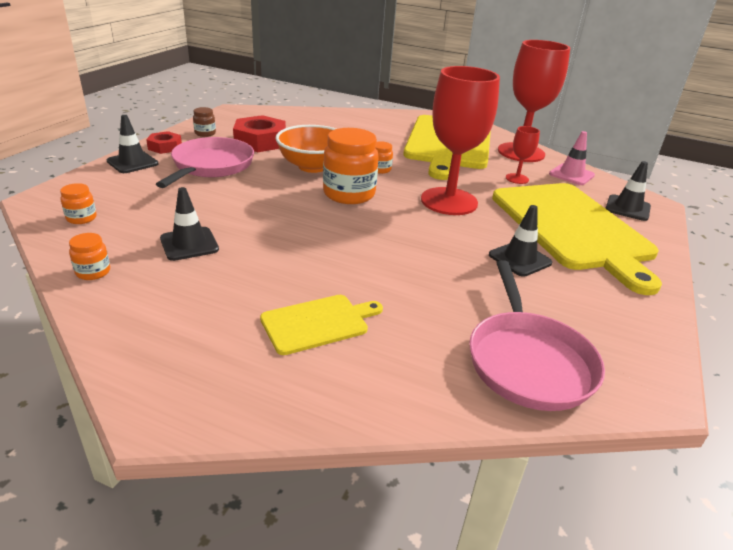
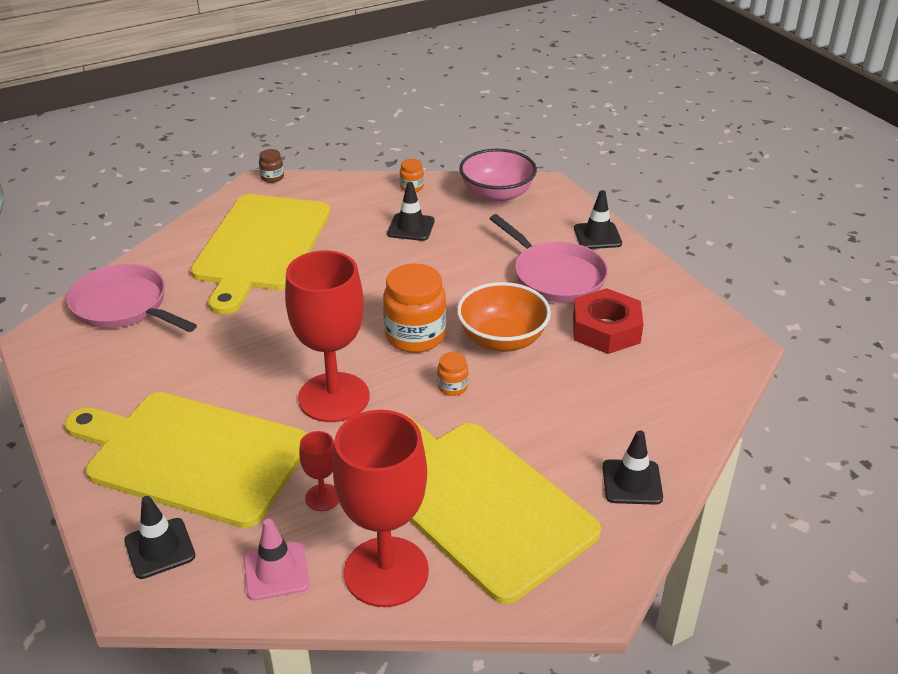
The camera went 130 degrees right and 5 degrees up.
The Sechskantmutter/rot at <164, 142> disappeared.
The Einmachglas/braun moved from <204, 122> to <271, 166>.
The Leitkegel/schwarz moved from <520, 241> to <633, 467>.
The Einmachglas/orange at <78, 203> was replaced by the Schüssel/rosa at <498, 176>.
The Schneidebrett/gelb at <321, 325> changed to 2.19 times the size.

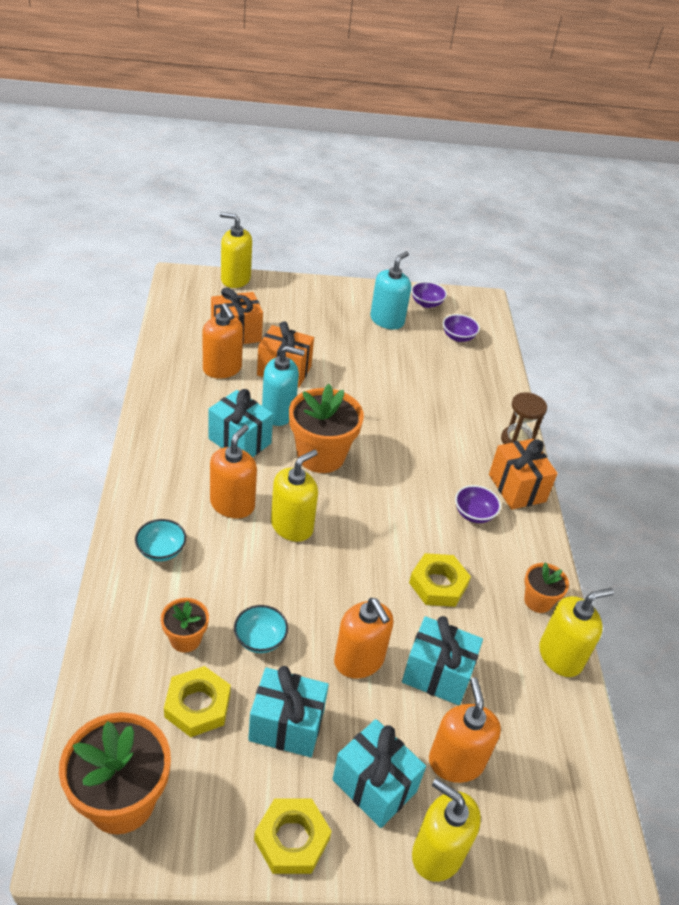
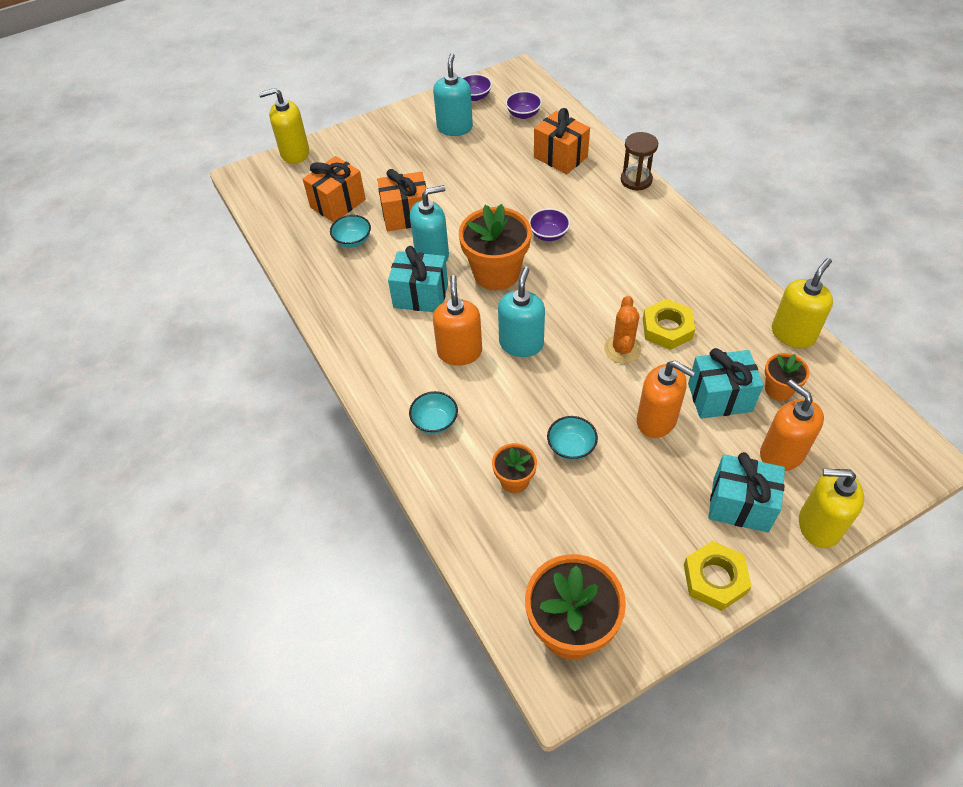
The camera went 20 degrees left and 10 degrees up.
The Sechskantmutter/gelb at <197, 701> disappeared.
The Geschenk/türkis at <288, 711> disappeared.
The Kaktus/orange at <623, 330> appeared.
The Schüssel/lila moved from <478, 504> to <549, 224>.
The Geschenk/orange moved from <523, 474> to <562, 141>.
The Blumentopf/orange moved from <546, 587> to <787, 377>.
The Seifenspender/orange at <222, 341> was replaced by the Schüssel/türkis at <350, 231>.
The Seifenspender/gelb at <294, 495> became the Seifenspender/türkis at <521, 312>.

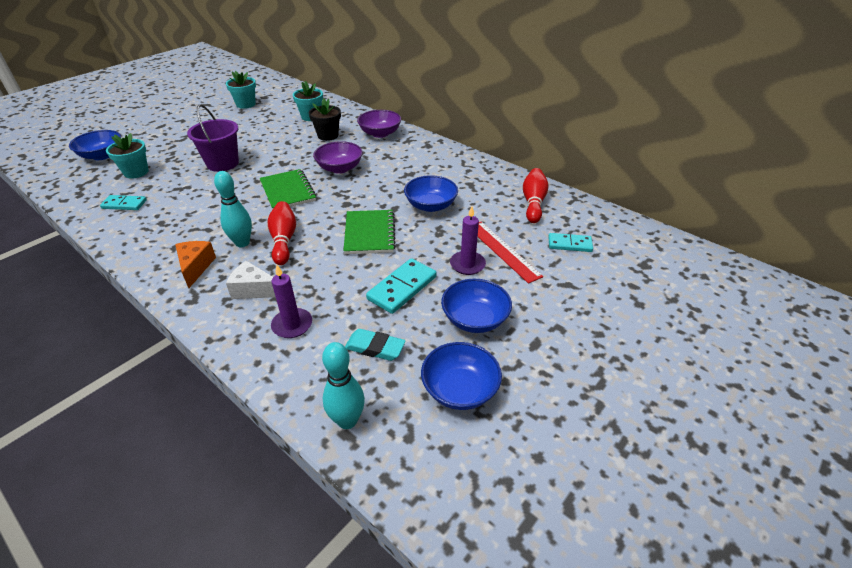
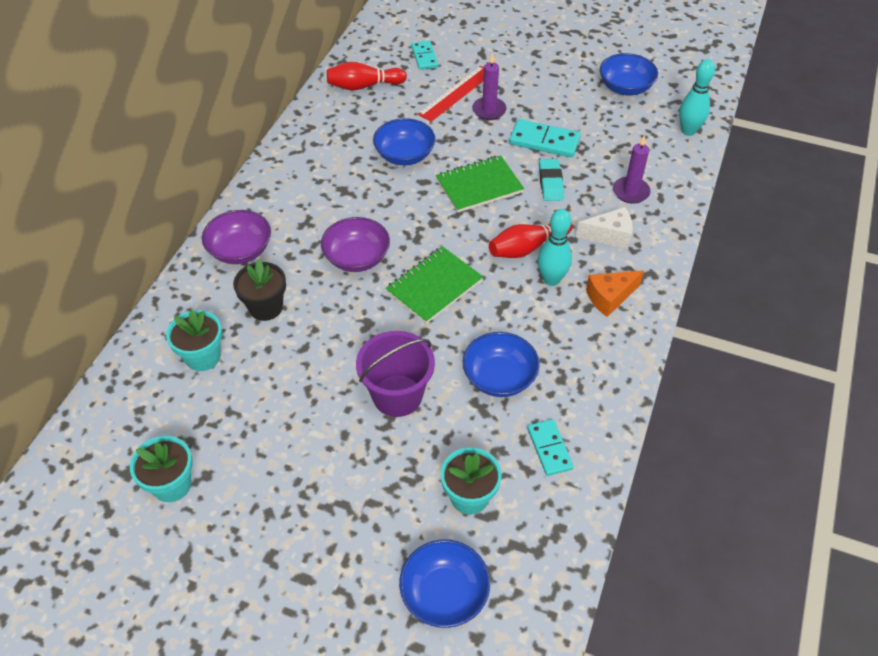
The camera went 110 degrees left and 10 degrees up.
The Radiergummi/türkis moved from <375, 345> to <551, 180>.
The Schüssel/blau moved from <476, 306> to <501, 364>.
The Käse/weiß at <250, 280> turned 90 degrees counterclockwise.

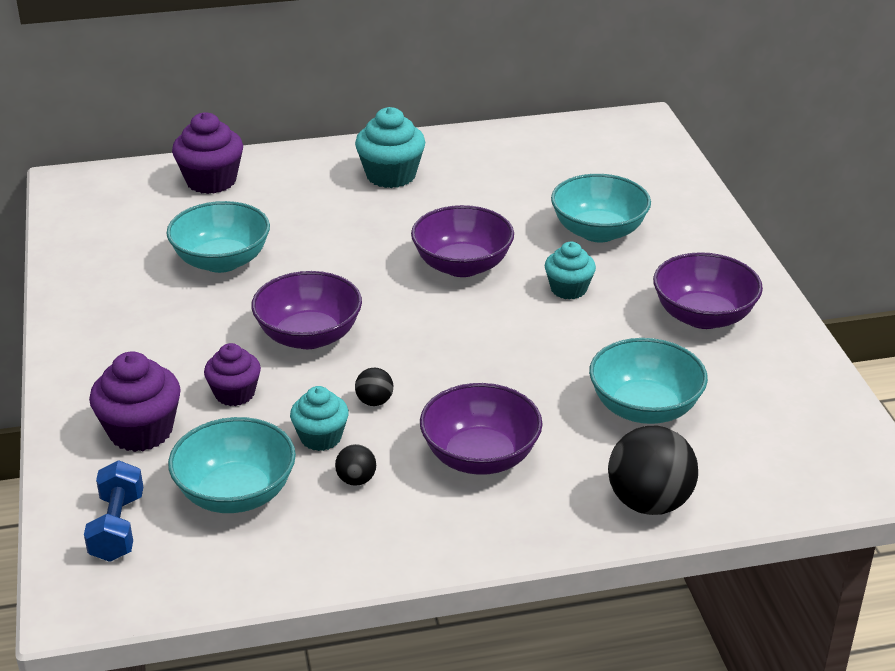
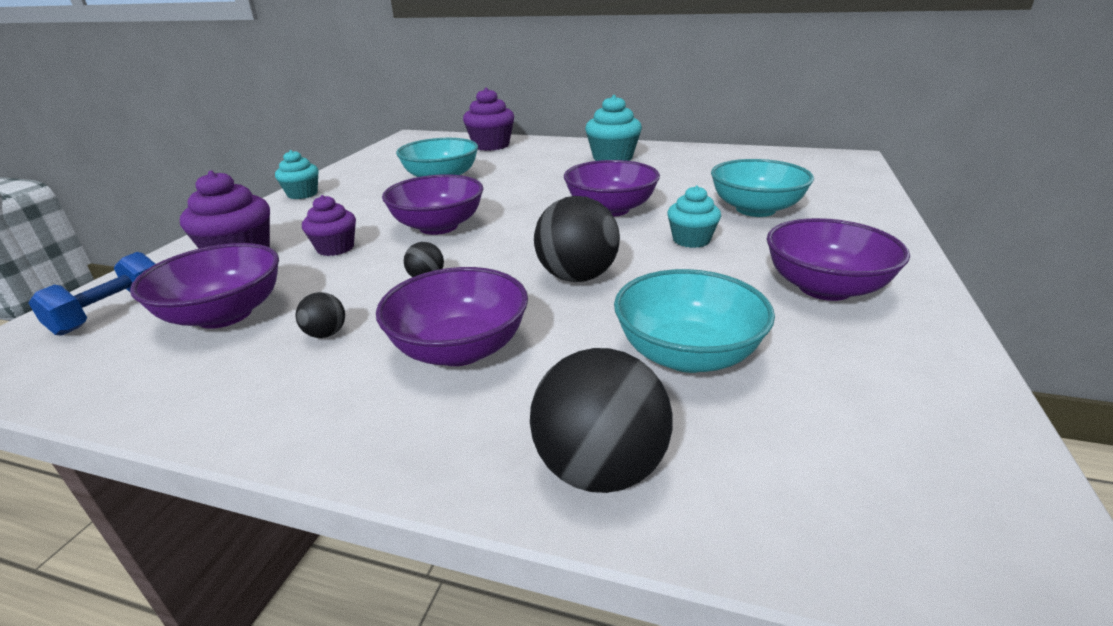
The camera went 30 degrees right and 5 degrees down.
The Ball/schwarz at <577, 239> appeared.
The Muffin/türkis moved from <319, 418> to <297, 174>.
The Schüssel/türkis at <232, 465> became the Schüssel/lila at <204, 286>.

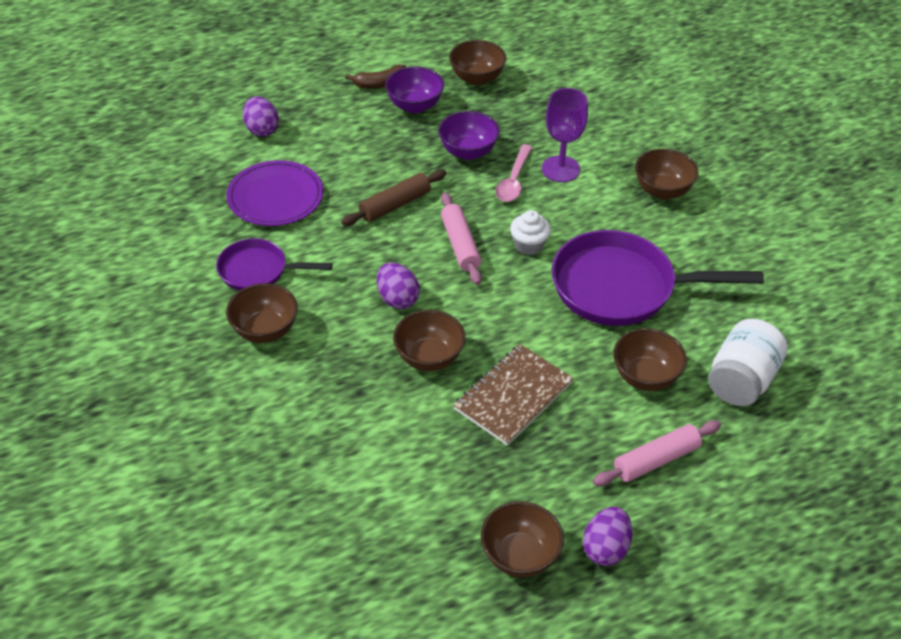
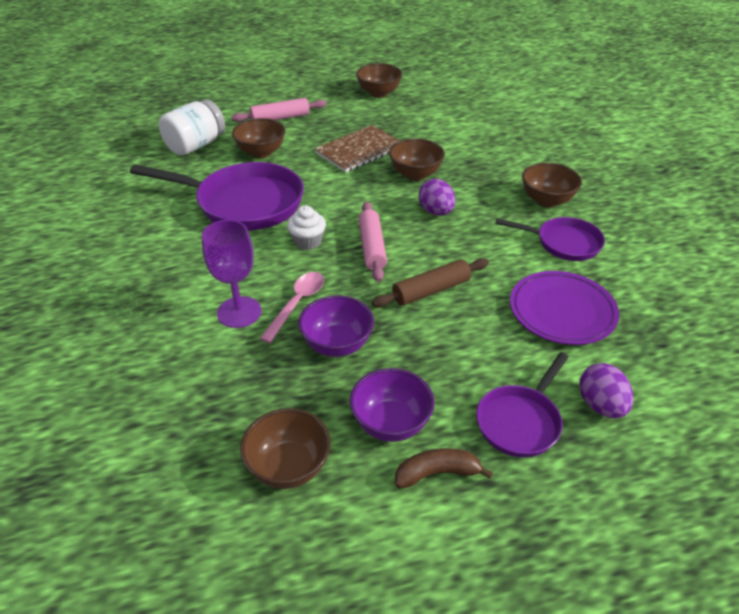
The camera went 170 degrees left and 5 degrees down.
The Ei/lila at <607, 536> disappeared.
The Schüssel/braun at <667, 174> disappeared.
The Pfanne/lila at <522, 404> appeared.

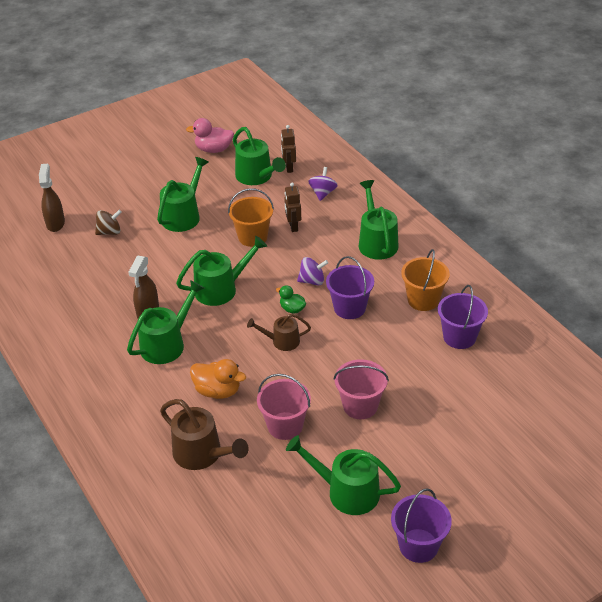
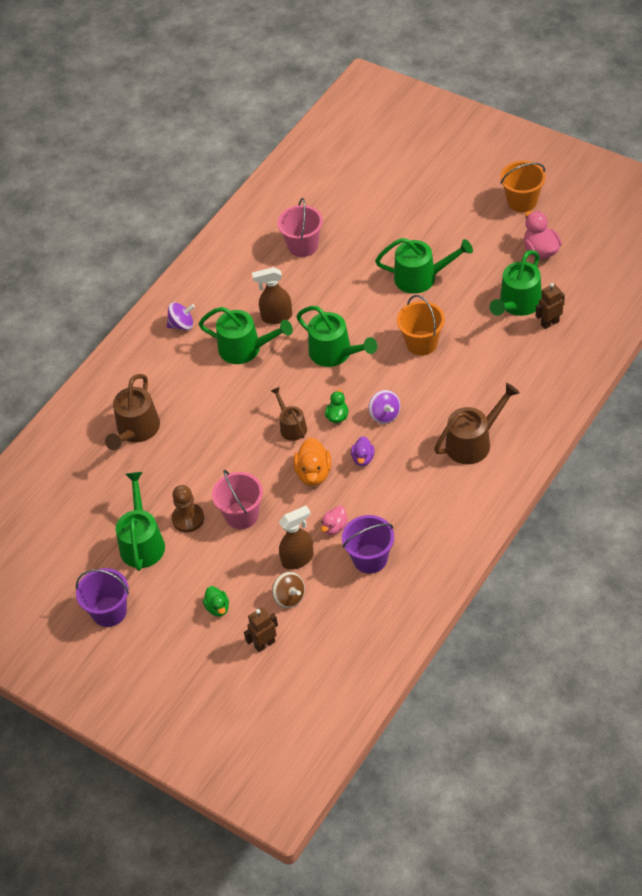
The camera went 70 degrees right and 10 degrees up.
The Bauer/braun at <188, 508> appeared.
The Ente/grün at <216, 601> appeared.
The Ente/rosa at <334, 520> appeared.
The Sprühflasche/braun moved from <52, 198> to <296, 538>.
The Kreisel/braun moved from <108, 222> to <288, 590>.
The Ente/orange moved from <218, 379> to <312, 461>.
The Eimer/rosa moved from <284, 407> to <300, 227>.
The Roboter/braun moved from <292, 207> to <261, 629>.
The Kreisel/lila moved from <323, 184> to <181, 316>.
The Eimer/orange moved from <425, 280> to <523, 186>.
The Eimer/lila at <350, 287> was replaced by the Ente/lila at <362, 451>.
The Gießkanne/grün at <379, 220> became the Gießkanne/braun at <477, 423>.

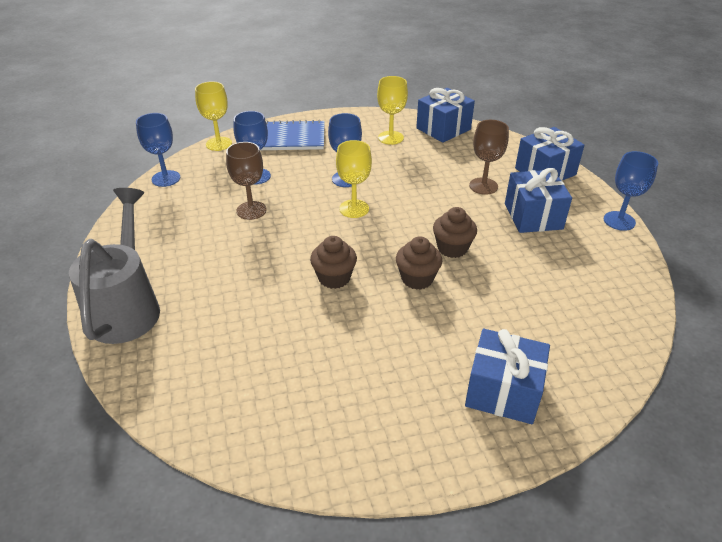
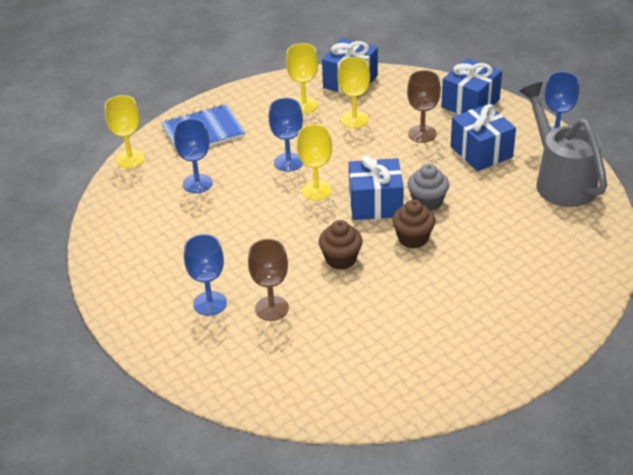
The camera went 20 degrees left and 0 degrees up.
The Kelch/gelb at <353, 92> appeared.
The Gießkanne/grau moved from <114, 266> to <563, 144>.
The Kelch/blau moved from <158, 150> to <205, 275>.
The Kelch/braun moved from <246, 181> to <268, 280>.
The Geschenk/blau moved from <507, 376> to <376, 188>.
The Muffin/braun at <455, 232> became the Muffin/grau at <428, 187>.

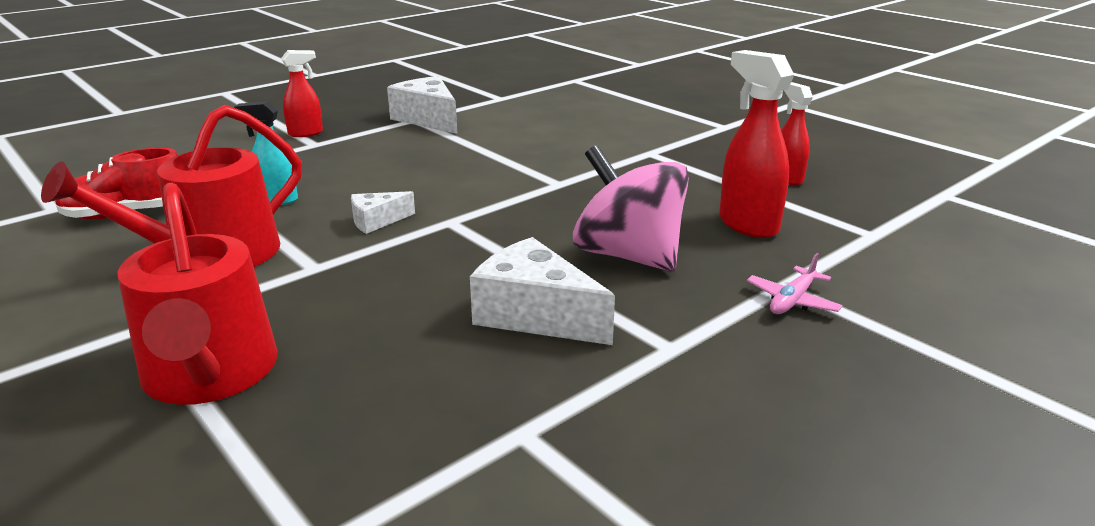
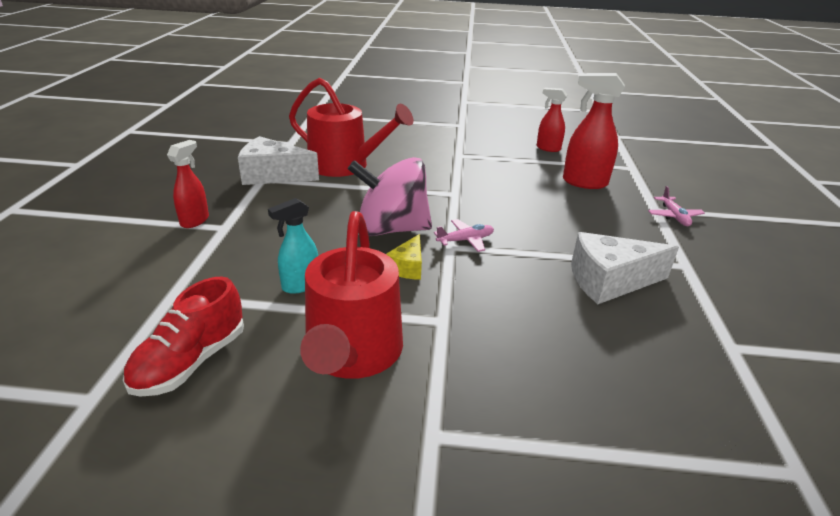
The camera went 45 degrees left and 5 degrees up.
The Flugzeug/rosa at <464, 235> appeared.
The Gießkanne/rot moved from <197, 294> to <351, 127>.
The Kreisel/rosa moved from <631, 208> to <390, 196>.
The Käse/weiß at <383, 212> became the Käse/gelb at <404, 257>.

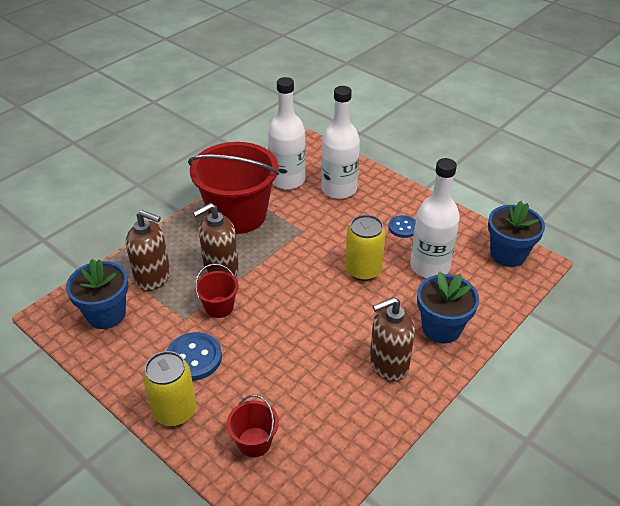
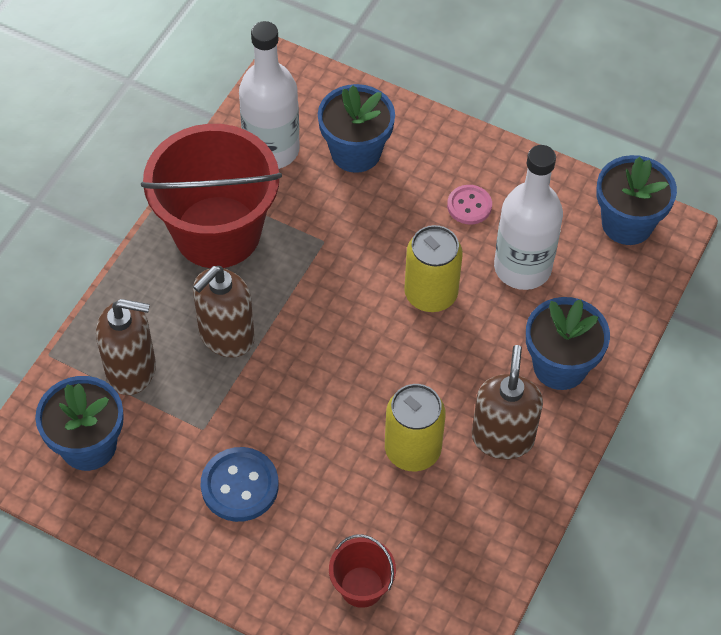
The camera went 15 degrees left and 15 degrees up.
The Eimer/rot at <217, 290> disappeared.
The Dose/gelb moved from <169, 388> to <415, 427>.
The Flasche/weiß at <340, 142> was replaced by the Blumentopf/blau at <356, 128>.
The Knopf/blau at <402, 226> became the Knopf/rosa at <469, 205>.
The Seifenspender/braun at <392, 339> turned 135 degrees clockwise.

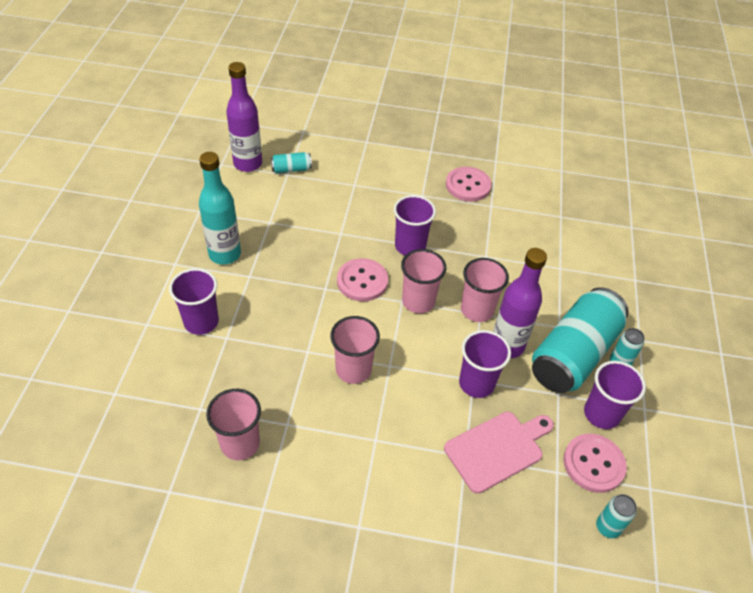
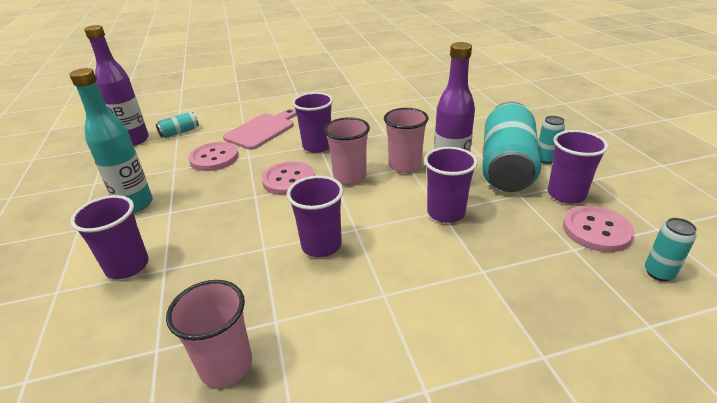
The camera went 20 degrees left and 15 degrees down.
The Schneidebrett/rosa moved from <499, 453> to <260, 129>.
The Knopf/rosa moved from <469, 184> to <213, 156>.
The Becher/rosa at <355, 350> became the Becher/lila at <315, 216>.

